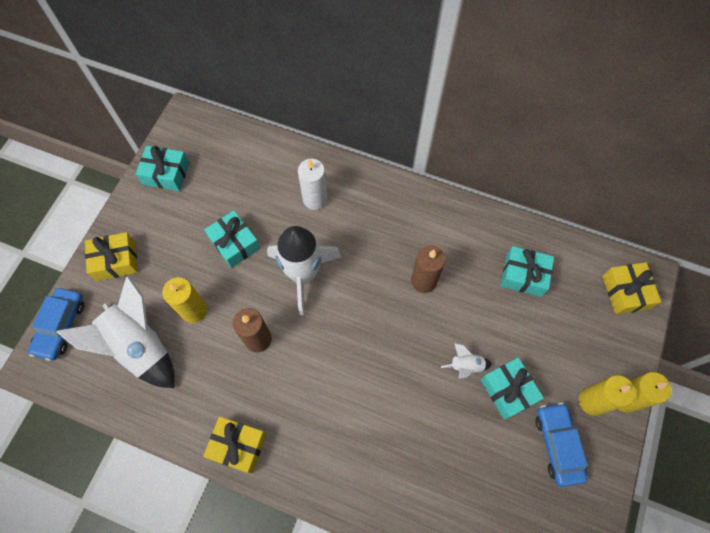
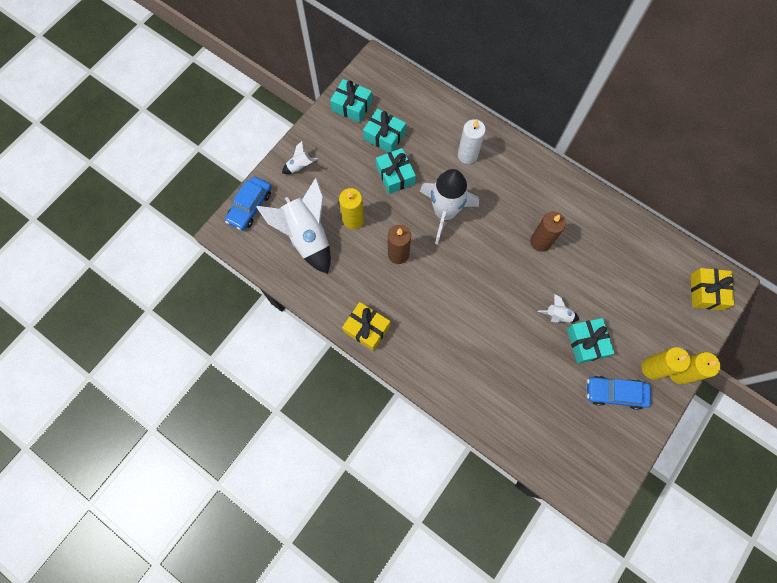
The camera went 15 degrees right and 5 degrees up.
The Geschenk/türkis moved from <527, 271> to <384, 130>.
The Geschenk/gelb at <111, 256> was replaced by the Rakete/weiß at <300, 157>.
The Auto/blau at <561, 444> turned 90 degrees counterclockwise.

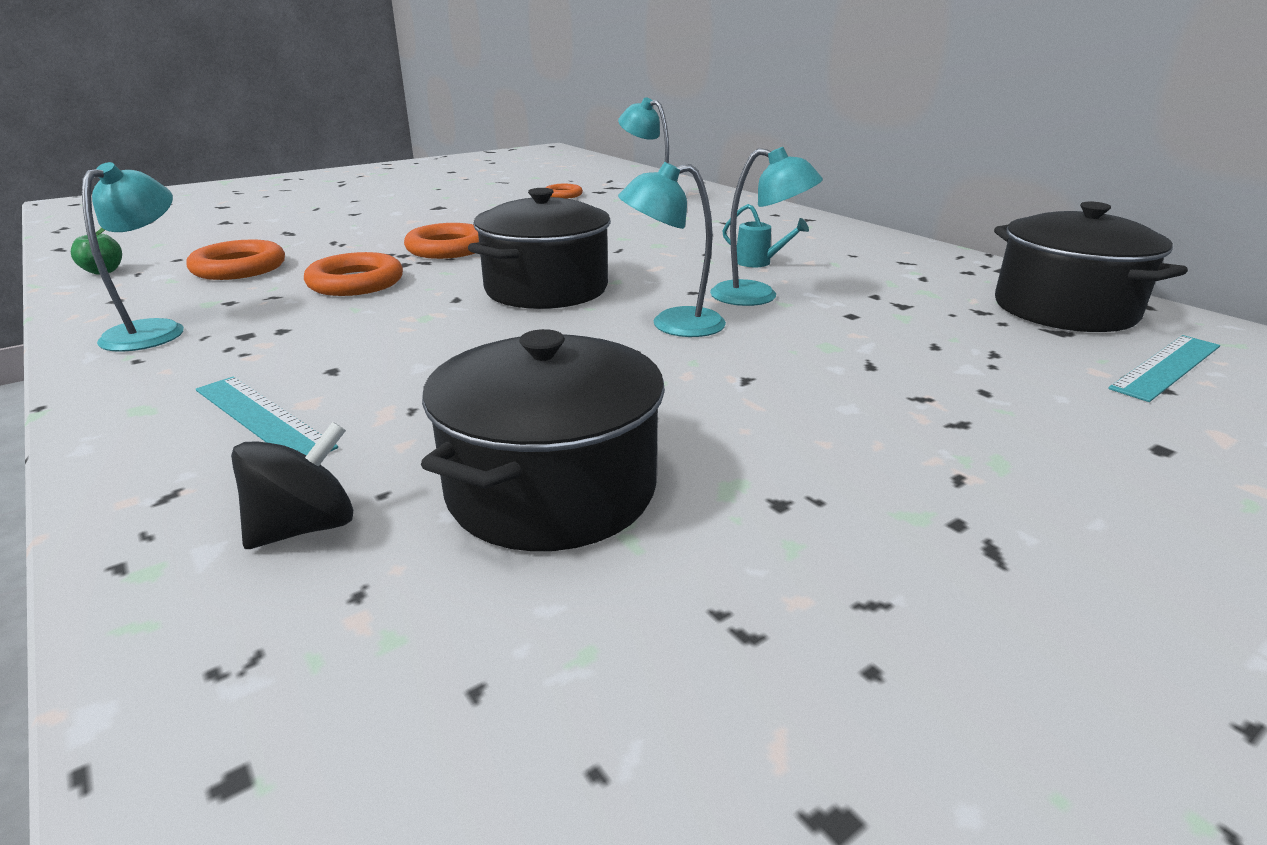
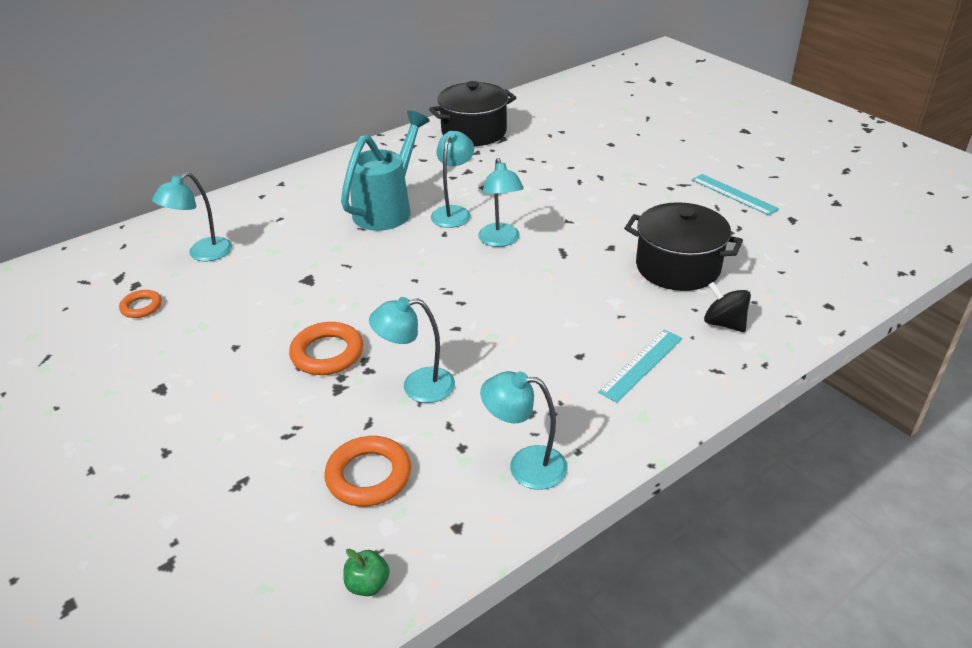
The camera went 90 degrees left and 10 degrees up.
The Kochtopf/schwarz at <539, 248> disappeared.
The Lineal/türkis moved from <1164, 368> to <735, 195>.
The Ring/orange at <353, 274> was replaced by the Lampe/türkis at <412, 350>.
The Gießkanne/türkis at <765, 235> changed to 2.42 times the size.

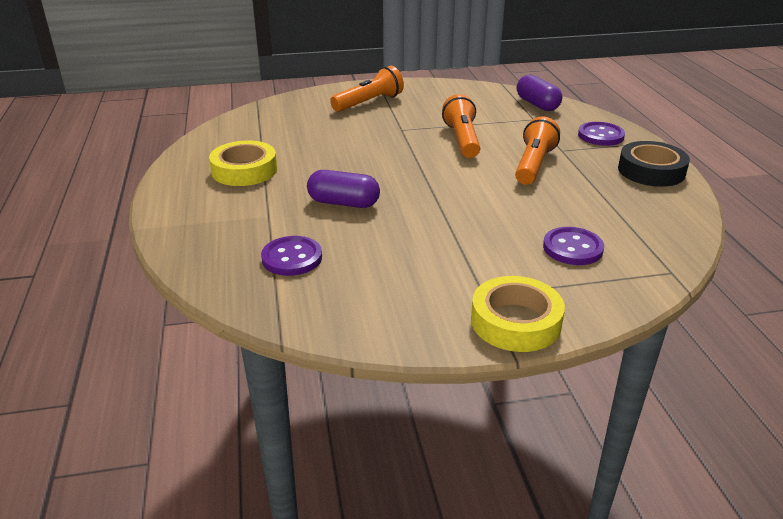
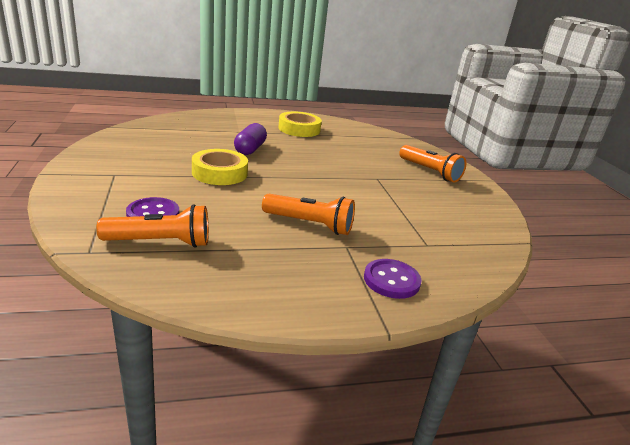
The camera went 85 degrees right and 5 degrees down.
The Knopf/lila at <291, 256> disappeared.
The Kapsel/lila at <539, 93> disappeared.
The Klebeband/schwarz at <654, 164> disappeared.
The Taschenlampe/orange moved from <461, 126> to <152, 226>.
The Klebeband/gelb moved from <518, 314> to <220, 167>.

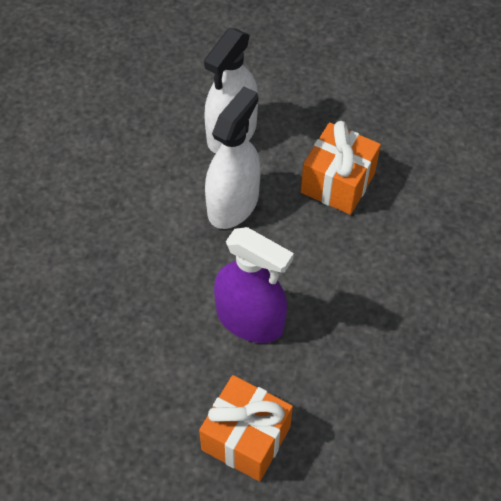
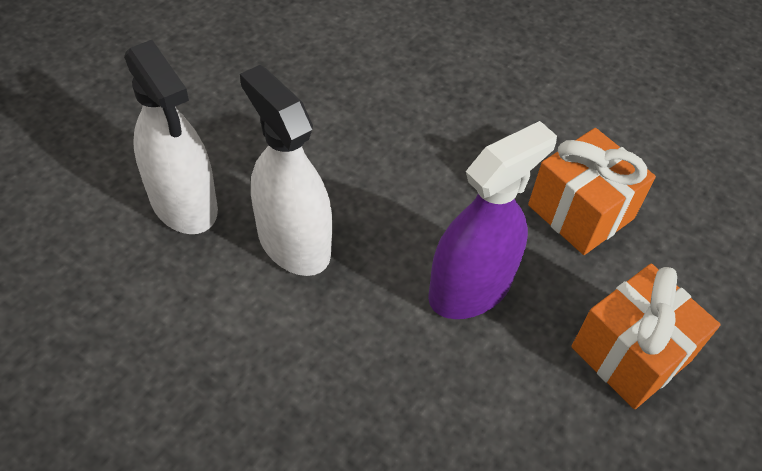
The camera went 70 degrees left and 5 degrees down.
The Geschenk/orange moved from <341, 168> to <592, 191>.

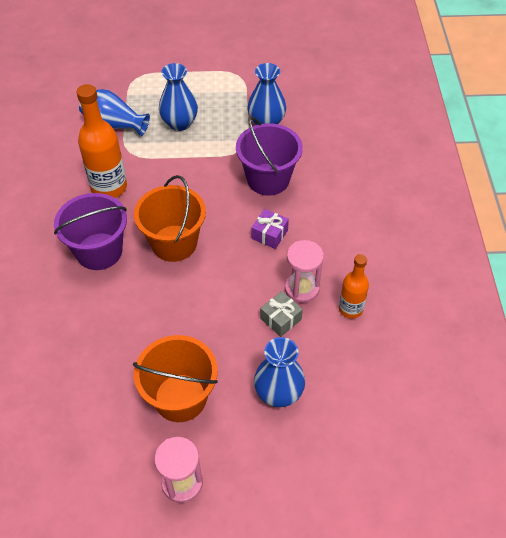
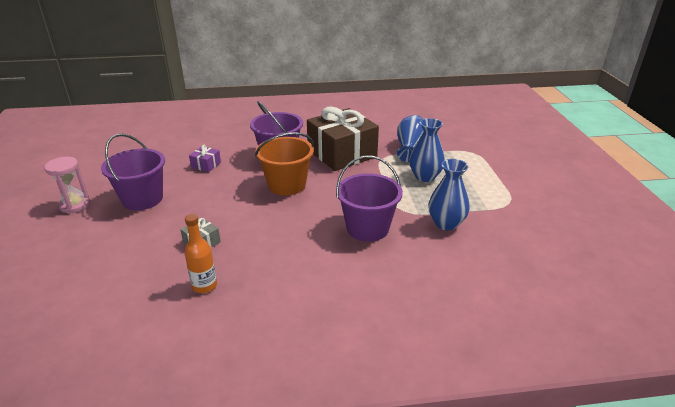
The camera went 85 degrees right and 20 degrees down.
The Vase/blau at <279, 372> disappeared.
The Sanduhr/rosa at <304, 271> disappeared.
The Geschenk/lila moved from <270, 229> to <205, 158>.
The Flasche/orange at <101, 141> was replaced by the Geschenk/braun at <343, 139>.
The Eimer/orange at <175, 378> became the Eimer/lila at <133, 172>.

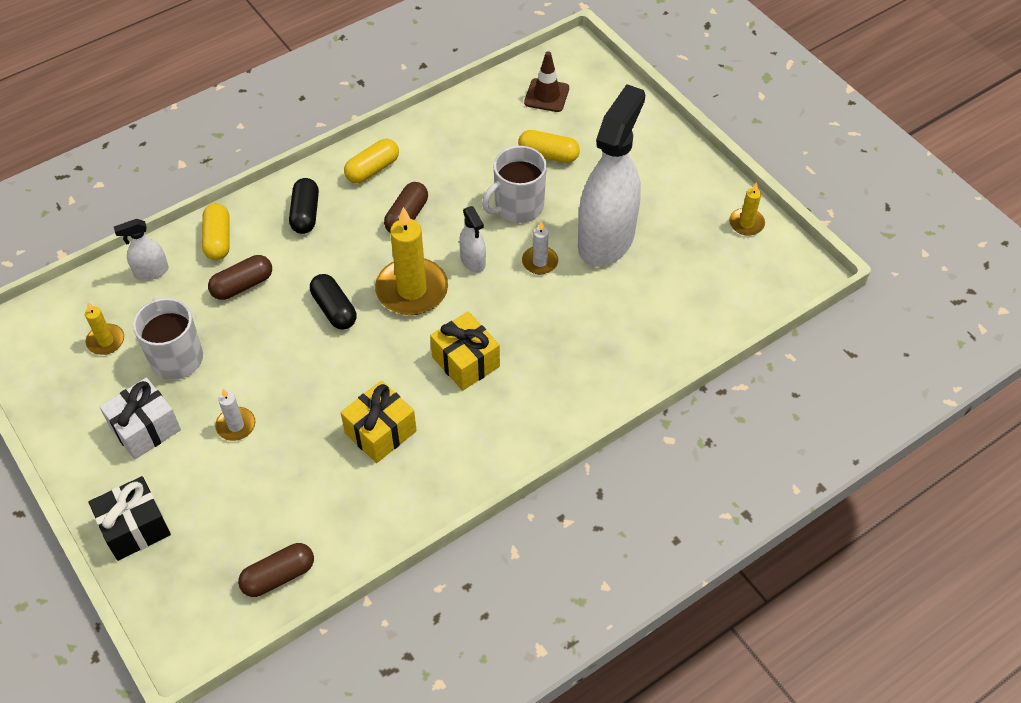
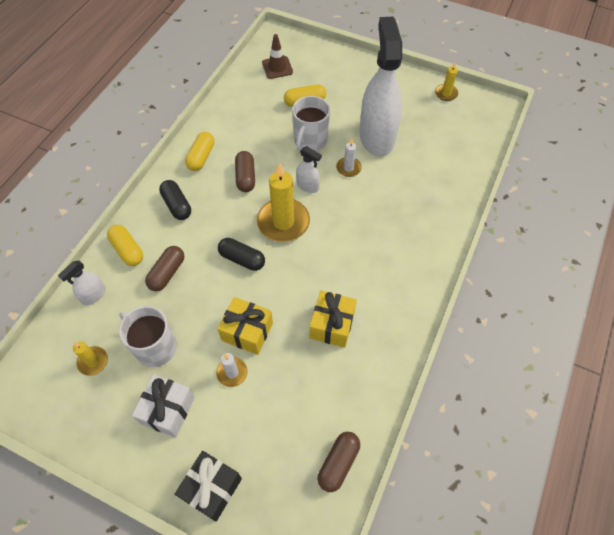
The camera went 30 degrees left and 5 degrees up.
The Geschenk/gelb moved from <465, 351> to <245, 326>.

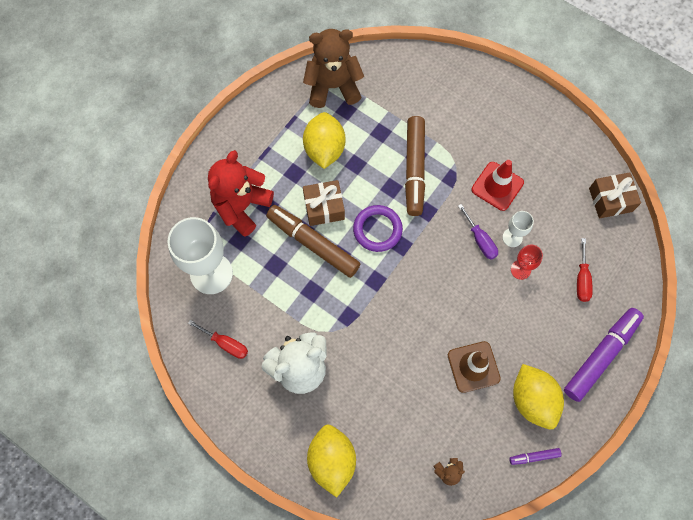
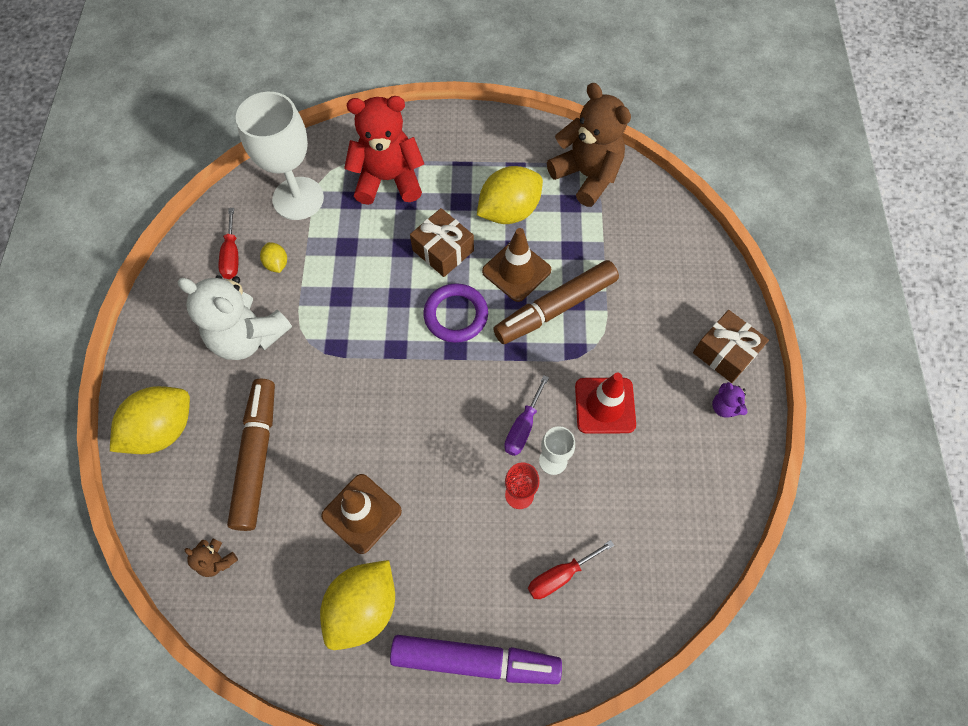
The camera went 55 degrees right and 5 degrees down.
The Filzstift/lila at <535, 456> disappeared.
The Zitrone/gelb at <273, 257> appeared.
The Leitkegel/braun at <516, 265> appeared.
The Teddybär/lila at <730, 400> appeared.
The Filzstift/braun moved from <313, 241> to <251, 455>.
The Geschenk/braun moved from <615, 195> to <731, 346>.

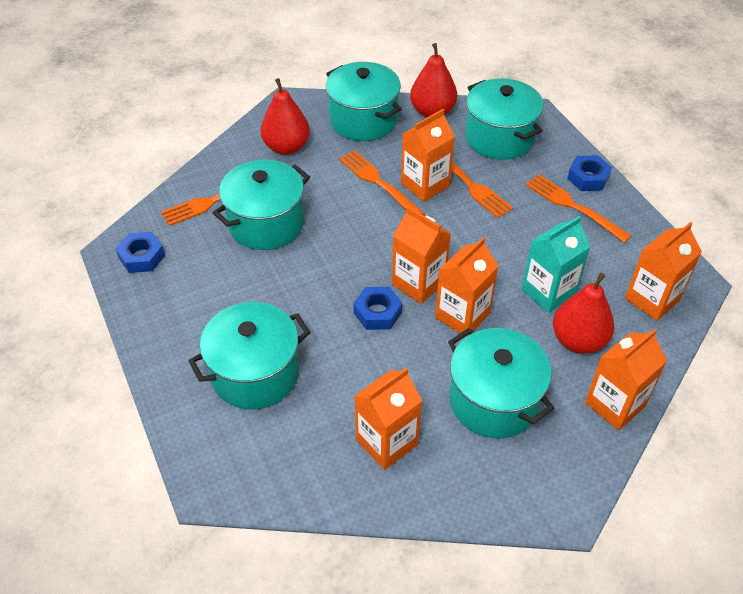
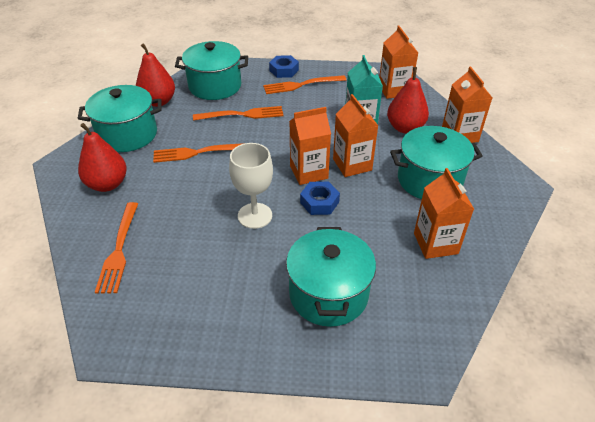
The camera went 60 degrees left and 5 degrees down.
The Sechskantmutter/blau at <140, 252> disappeared.
The Kochtopf/türkis at <261, 204> disappeared.
The Getränkekarton/orange at <428, 155> disappeared.
The Kelch/weiß at <251, 186> appeared.

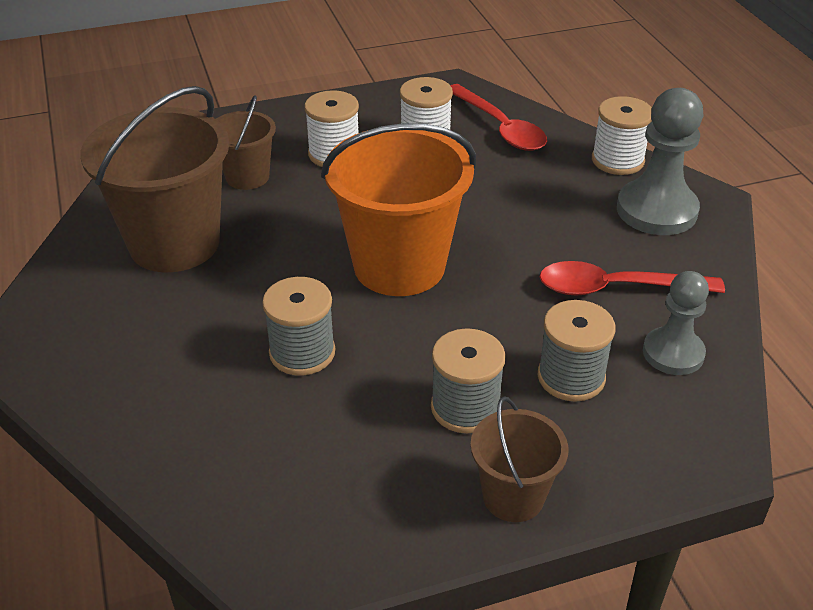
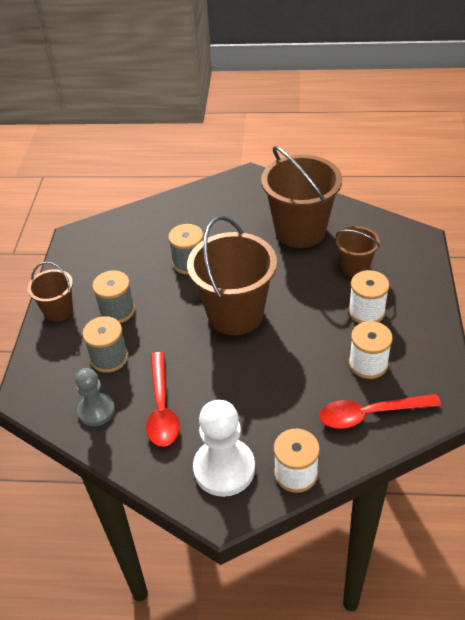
The camera went 115 degrees right and 5 degrees up.
The Eimer/orange at <398, 209> became the Eimer/braun at <232, 275>.
The Bauer/grau at <660, 161> became the Bauer/weiß at <224, 448>.
The Löffel/rot at <632, 278> turned 150 degrees clockwise.

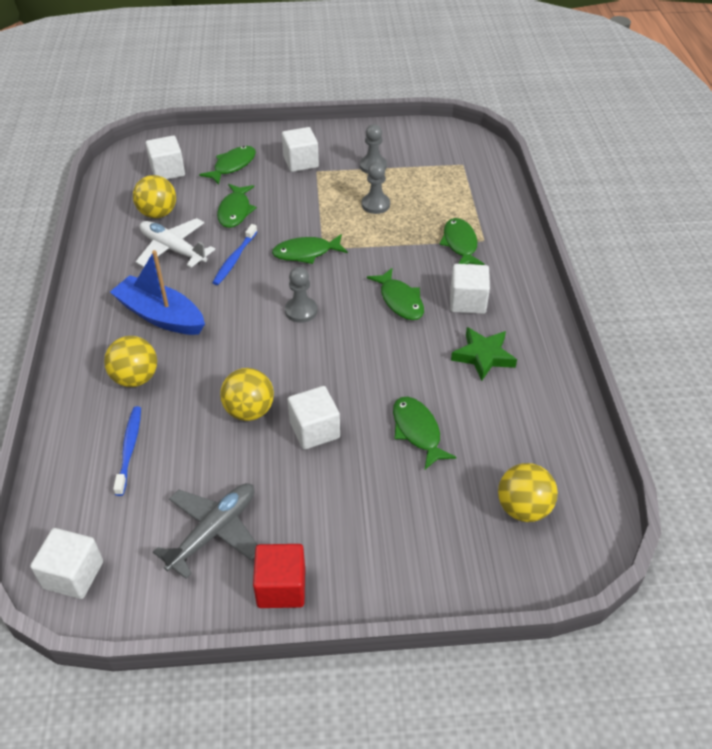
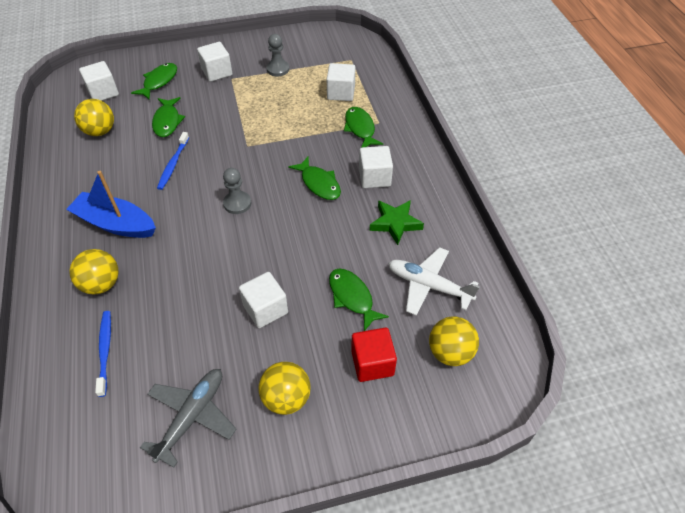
The camera went 10 degrees left and 5 degrees up.
The Fisch/grün at <310, 249> disappeared.
The Bauer/grau at <375, 188> disappeared.
The Kubus/weiß moved from <66, 563> to <341, 82>.
The Flugzeug/weiß moved from <175, 243> to <434, 281>.
The Ball/gelb moved from <247, 394> to <285, 388>.
The Kubus/rot moved from <279, 576> to <374, 354>.

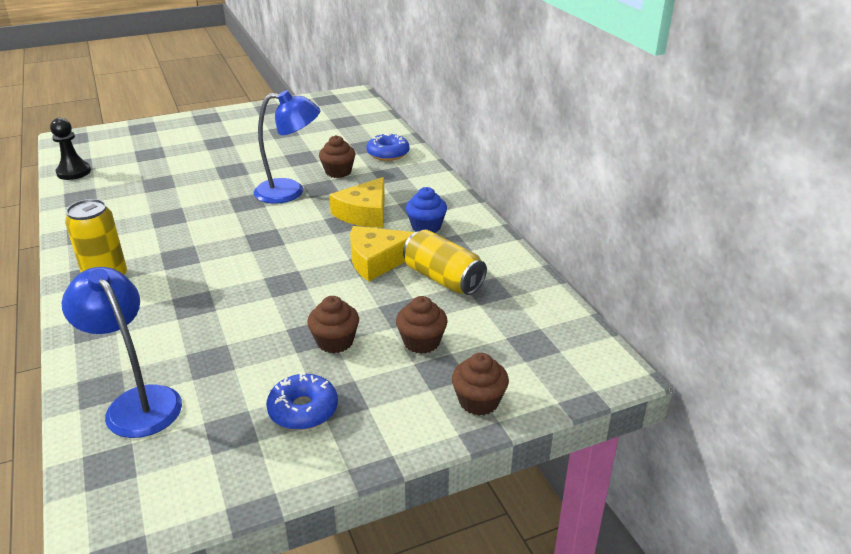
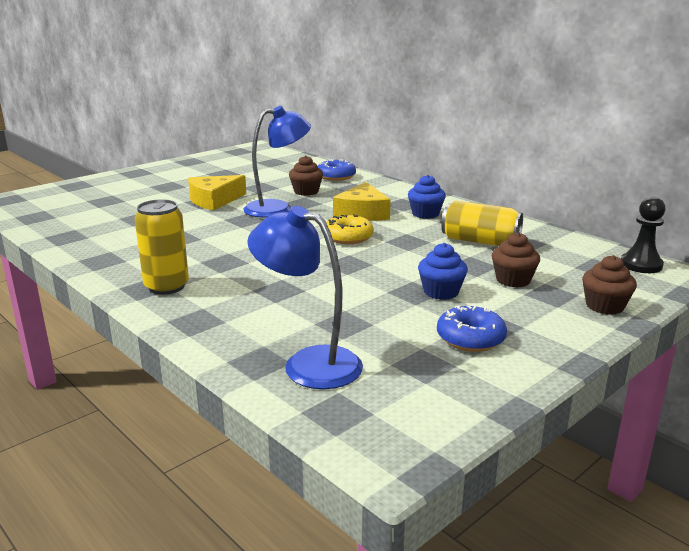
The camera went 20 degrees left and 10 degrees down.
The Donut/gelb at <350, 229> appeared.
The Bauer/schwarz moved from <70, 149> to <643, 235>.
The Käse/gelb moved from <382, 254> to <217, 192>.
The Muffin/braun at <333, 324> became the Muffin/blau at <443, 271>.

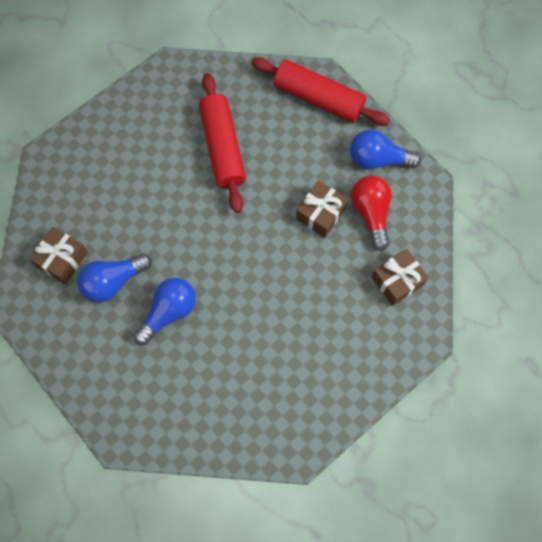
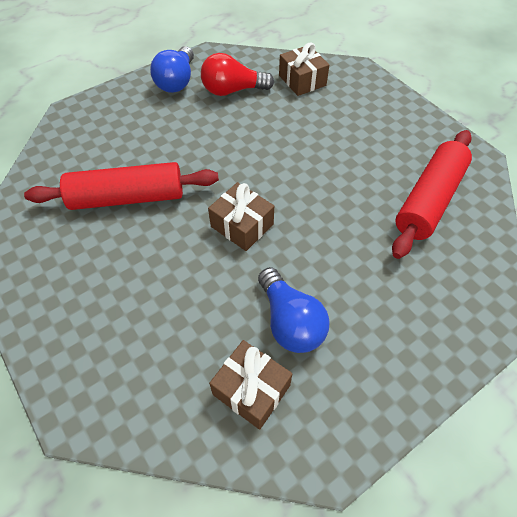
The camera went 85 degrees left and 15 degrees down.
The Glühbirne/blau at <165, 311> disappeared.
The Nudelholz/rot moved from <320, 91> to <432, 194>.
The Geschenk/braun moved from <322, 209> to <241, 216>.

